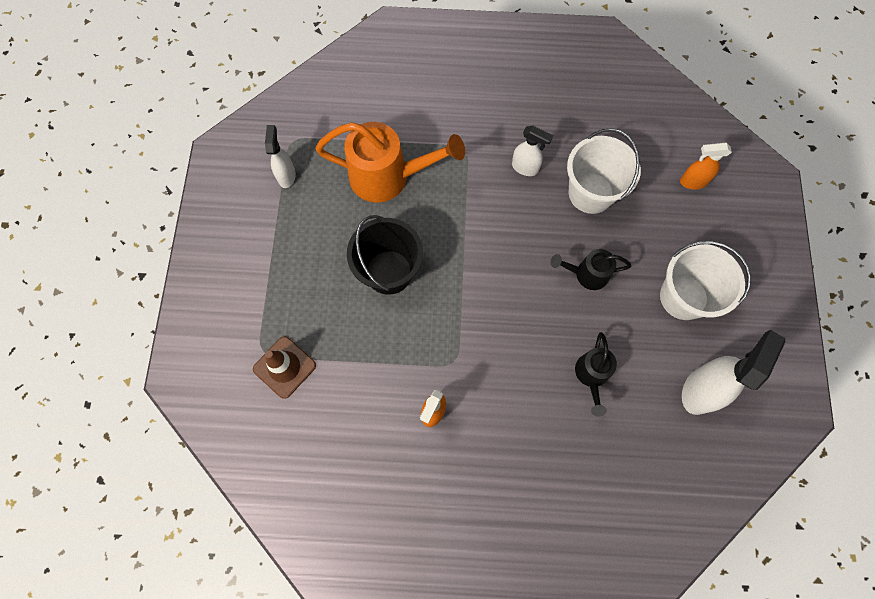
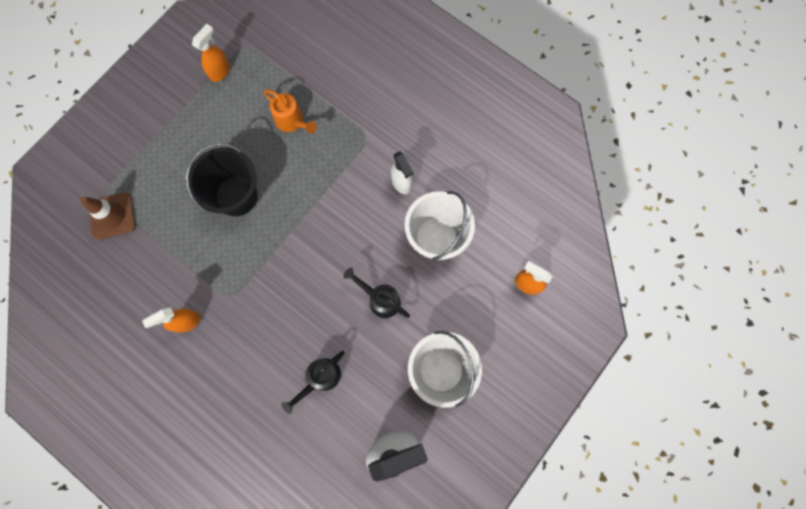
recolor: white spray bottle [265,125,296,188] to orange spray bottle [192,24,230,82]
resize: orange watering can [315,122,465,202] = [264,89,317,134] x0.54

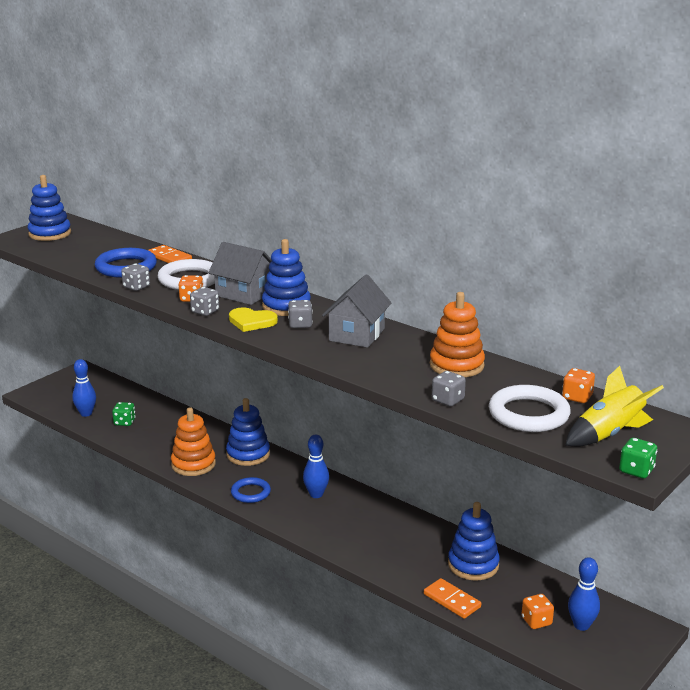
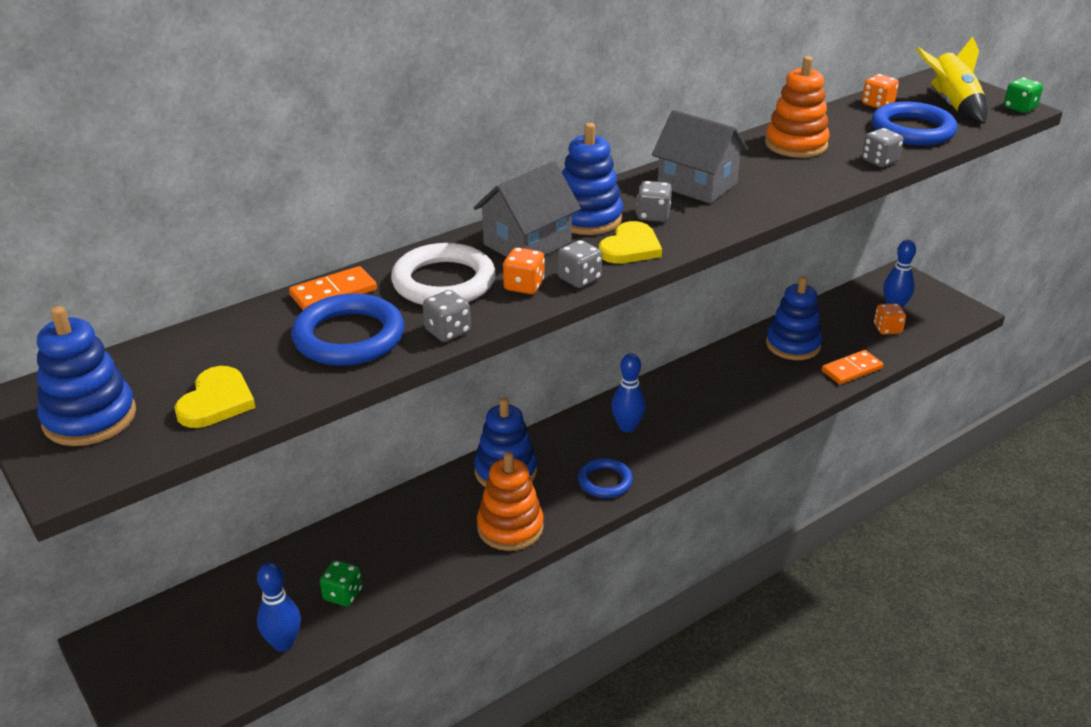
insert: yellow heart [174,366,255,428]
recolor: white ring [489,385,571,432] to blue ring [872,102,957,146]

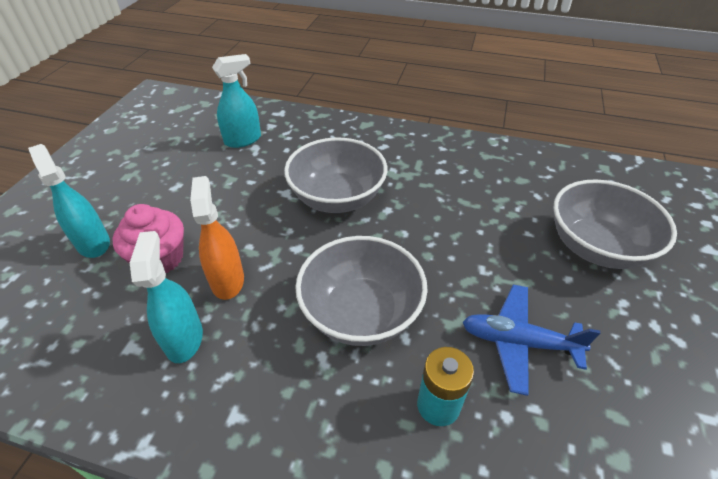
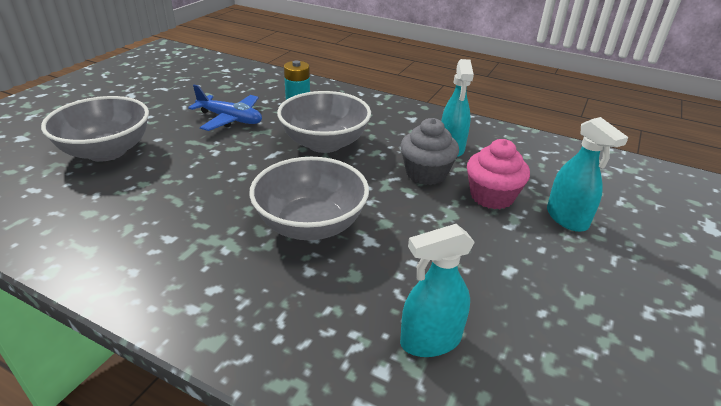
replace: orange spray bottle [190,176,244,300] to grey cupcake [401,118,459,185]

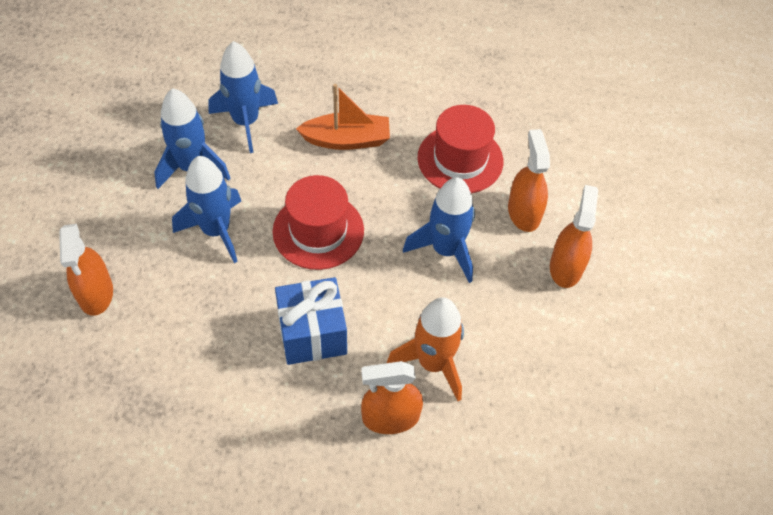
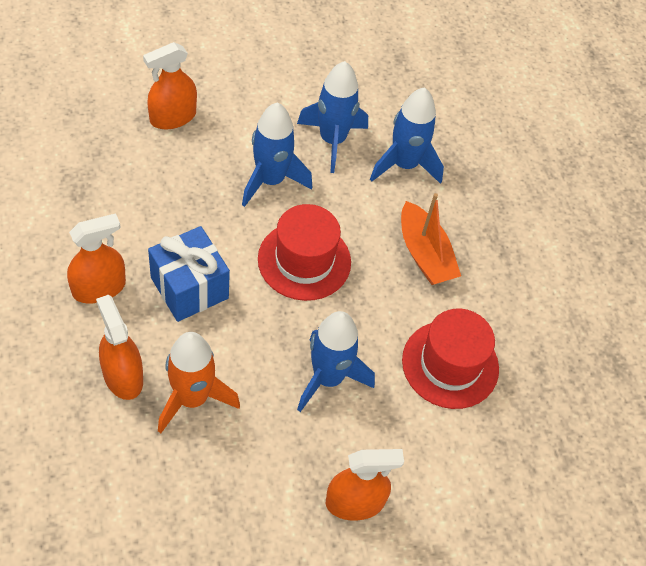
move: orange spray bottle [508,129,550,232] to [67,213,126,303]

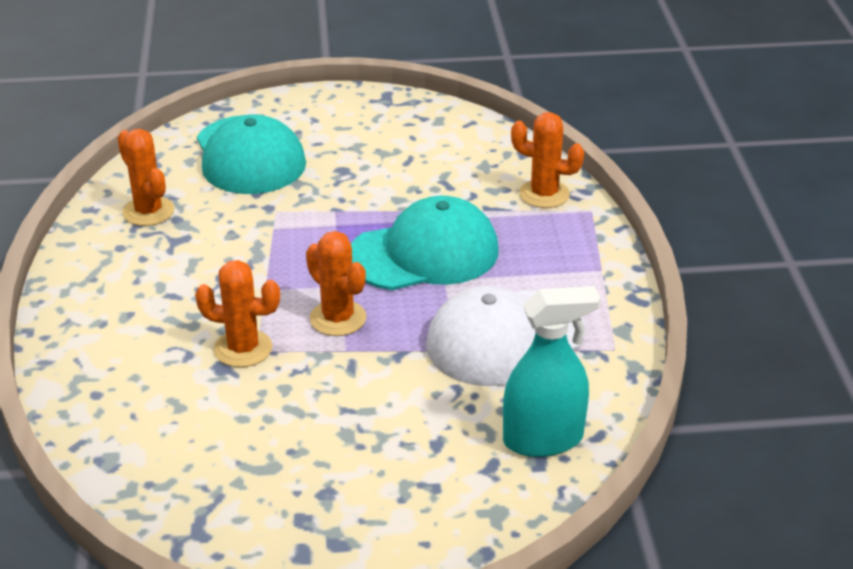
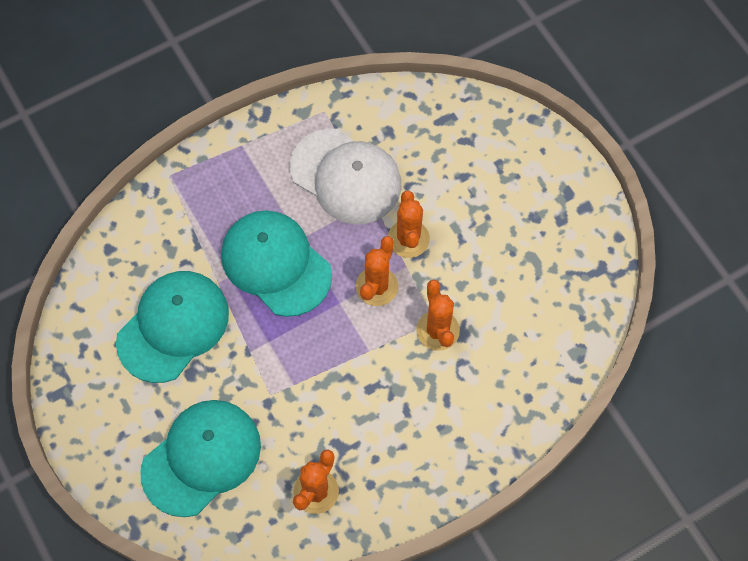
delete: turquoise spray bottle [503,286,601,457]
insert: turquoise cap [116,271,229,383]
move: orange cactus [511,112,584,208] to [388,191,430,258]

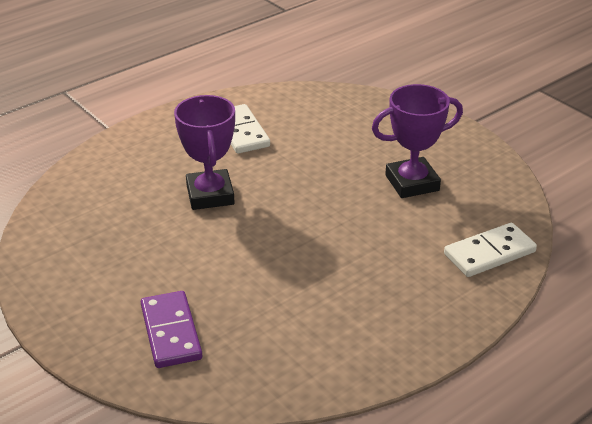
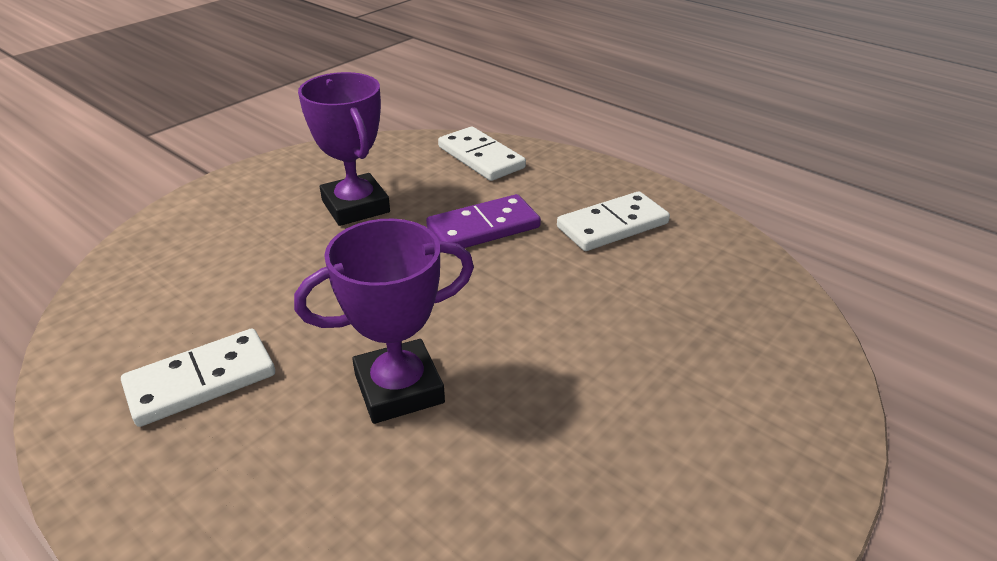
insert: white domino [557,191,670,251]
move: purple domino [141,291,202,368] to [426,194,541,248]

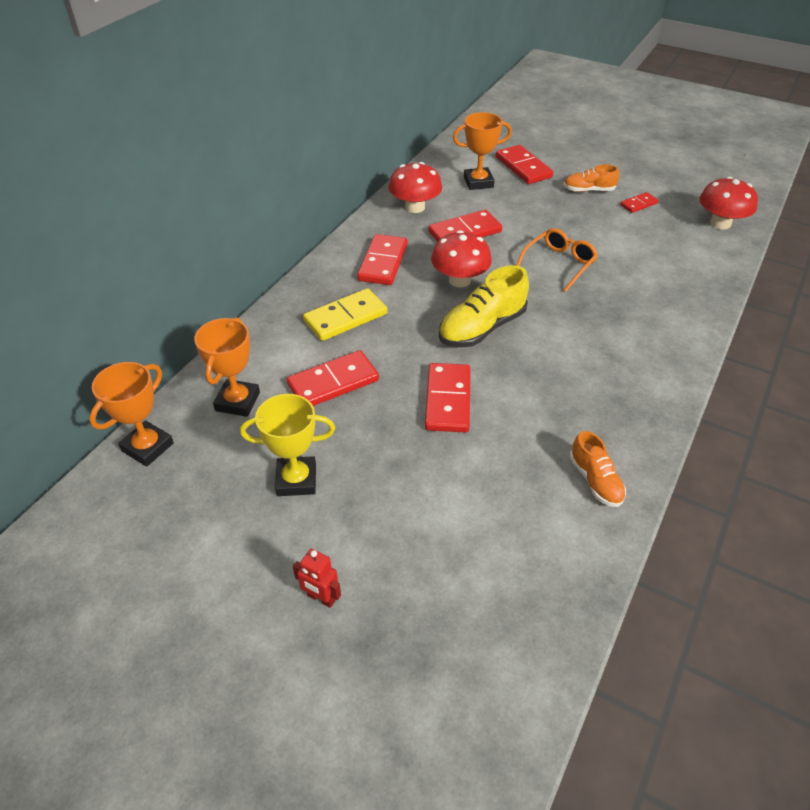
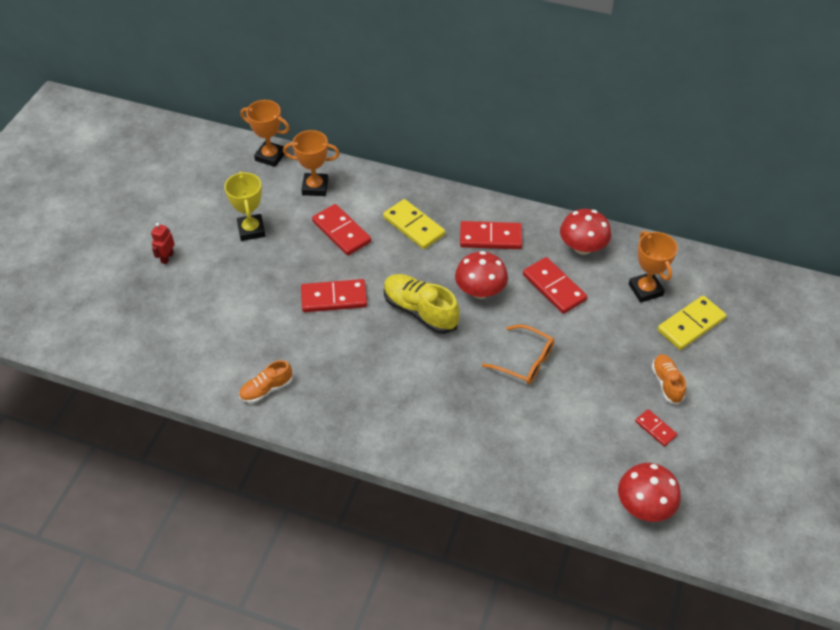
recolor: red domino [496,145,553,184] to yellow domino [657,296,726,350]

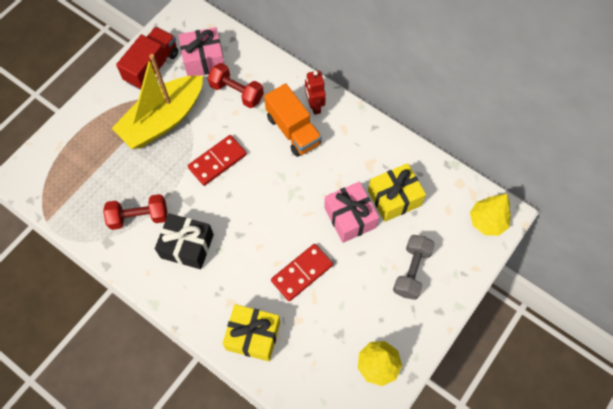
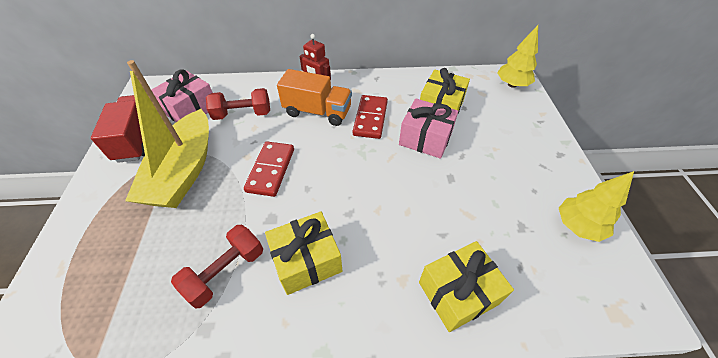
delete: grey dumbbell [393,235,435,300]
move: red domino [271,244,333,301] to [353,95,388,139]
recolor: black gift [155,213,214,269] to yellow gift [265,211,342,295]

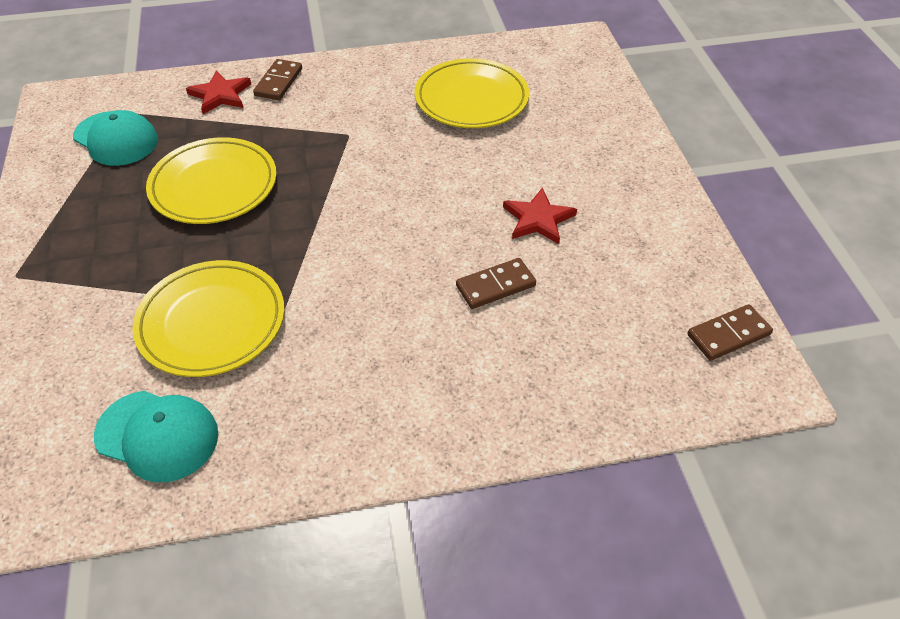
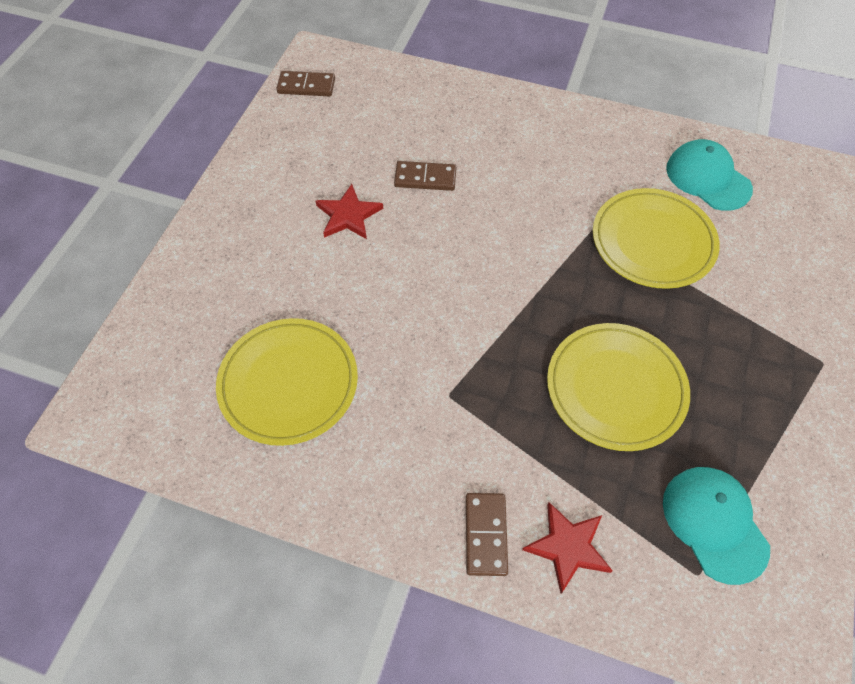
rotate: brown domino [253,59,302,100] = [466,493,508,576] 45 degrees counterclockwise

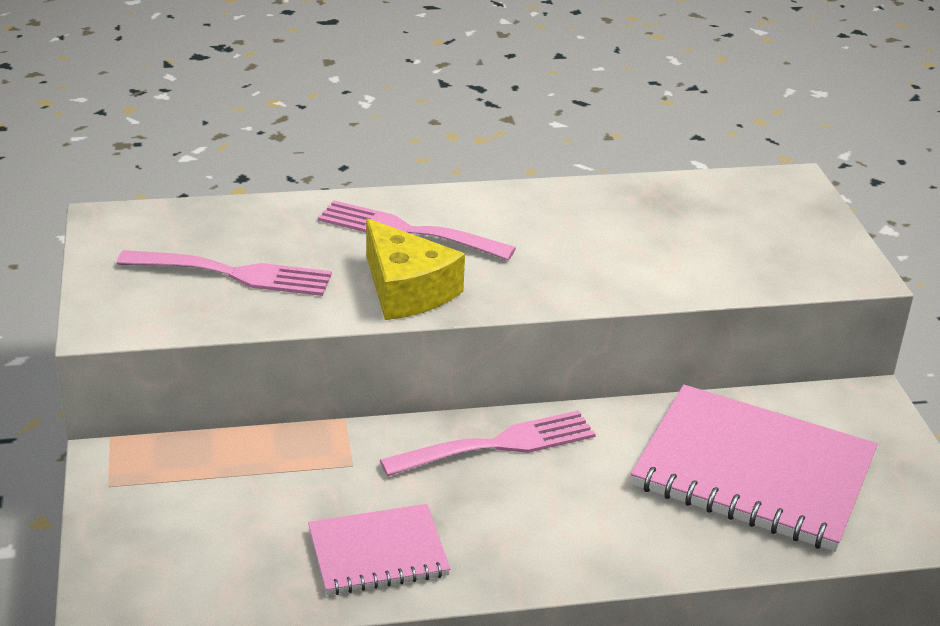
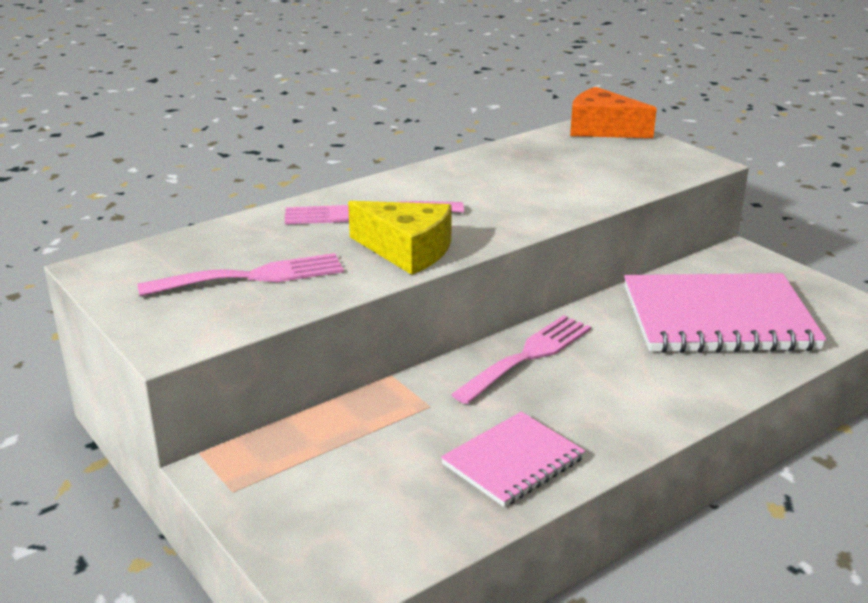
insert: orange cheese [570,87,657,138]

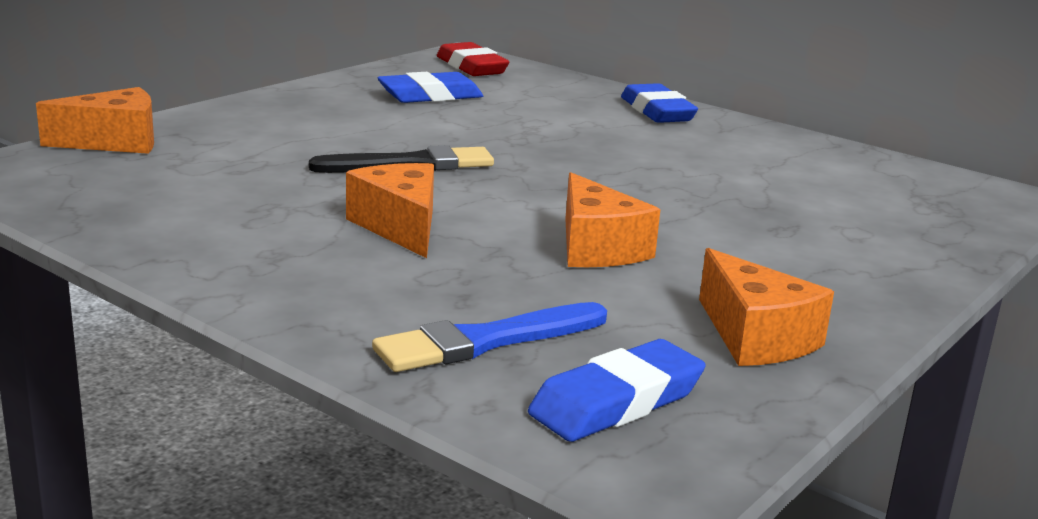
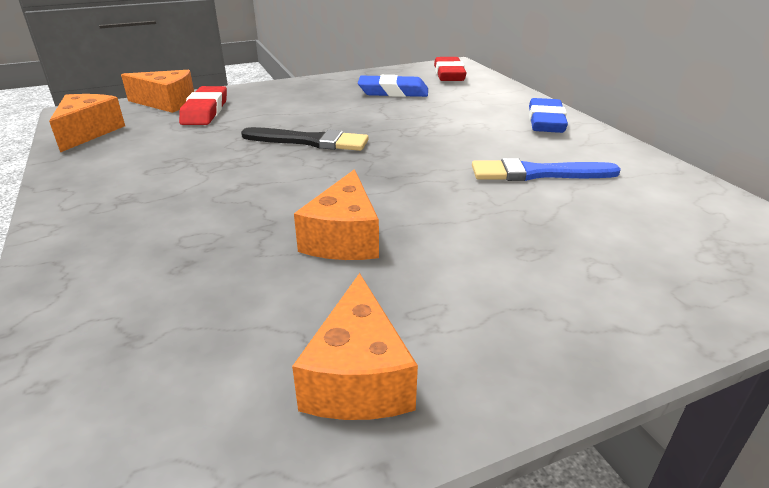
delete: blue eraser [528,339,705,442]
insert: red eraser [179,86,227,125]
move: orange cheese [346,163,434,258] to [49,94,125,153]; blue brush [372,302,607,372] to [472,158,621,181]

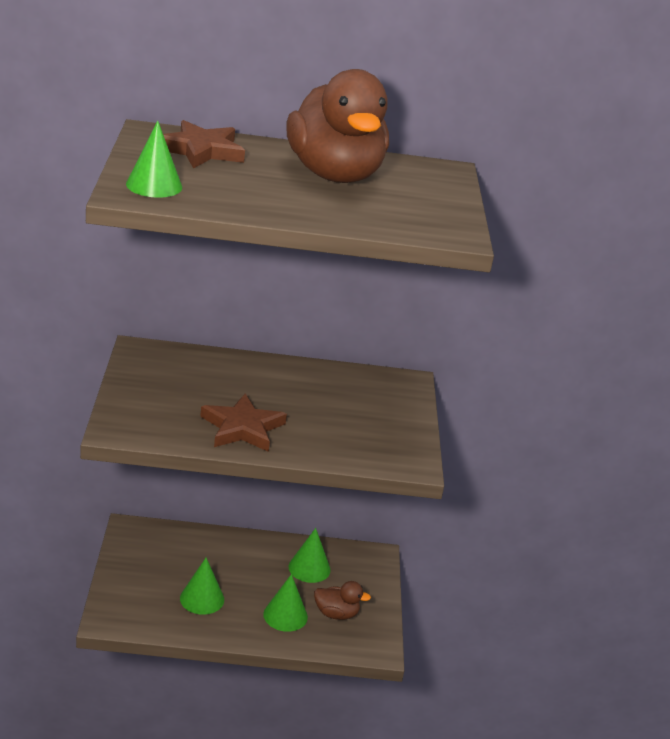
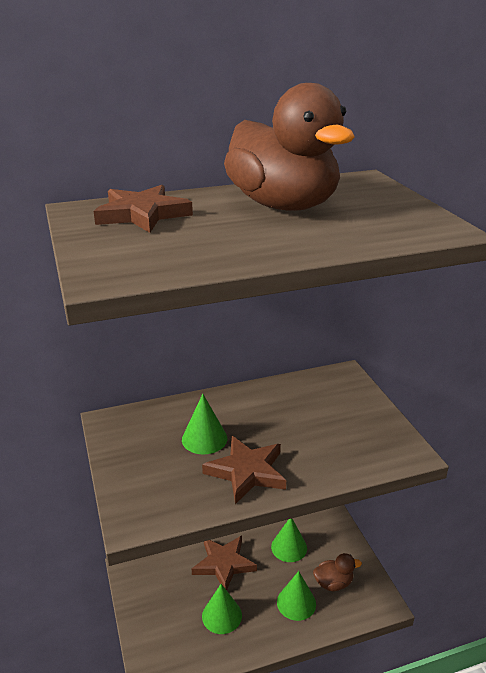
insert: brown star [192,536,257,590]
move: green cone [126,120,182,198] to [182,394,227,454]

